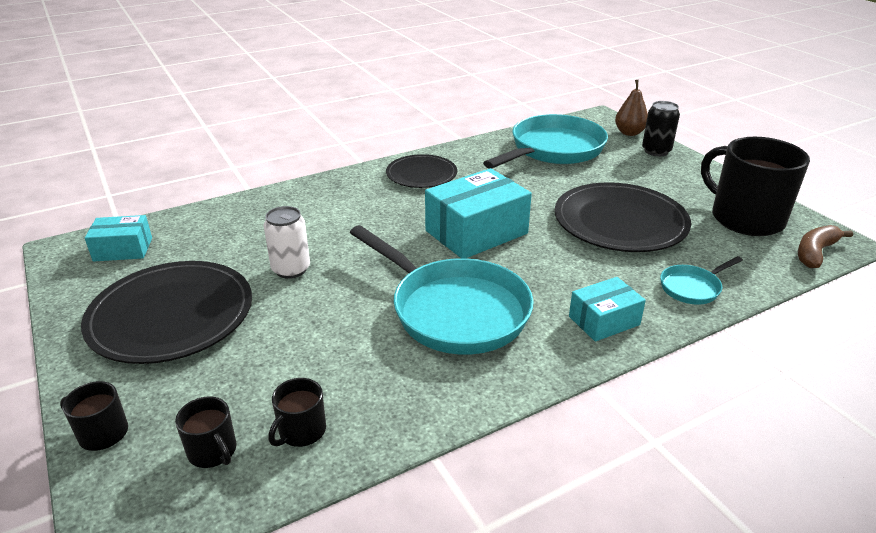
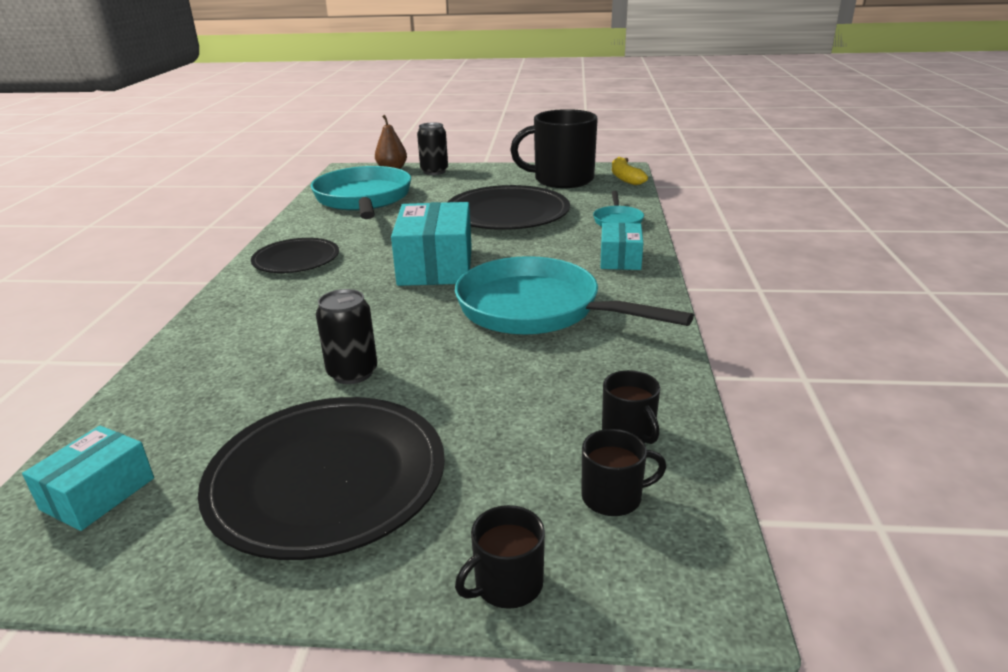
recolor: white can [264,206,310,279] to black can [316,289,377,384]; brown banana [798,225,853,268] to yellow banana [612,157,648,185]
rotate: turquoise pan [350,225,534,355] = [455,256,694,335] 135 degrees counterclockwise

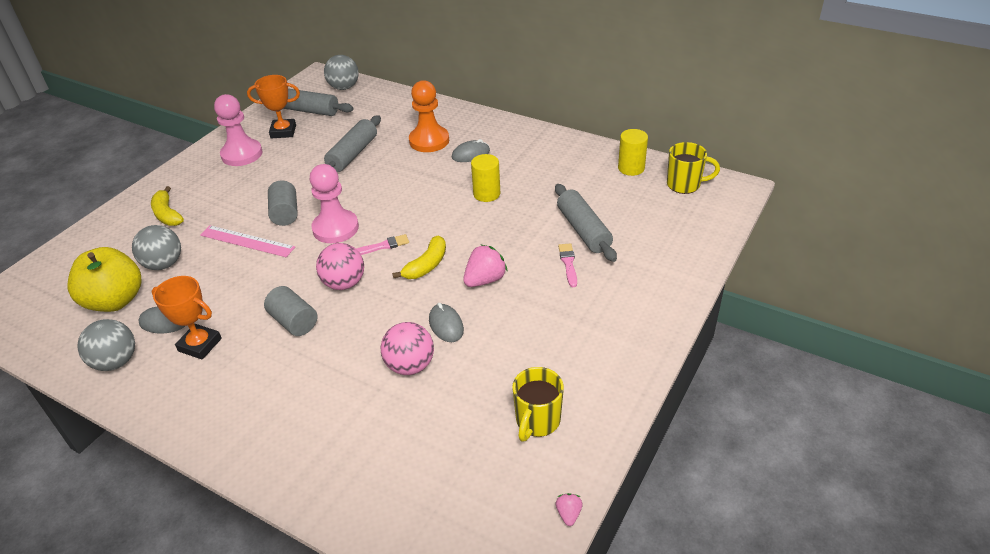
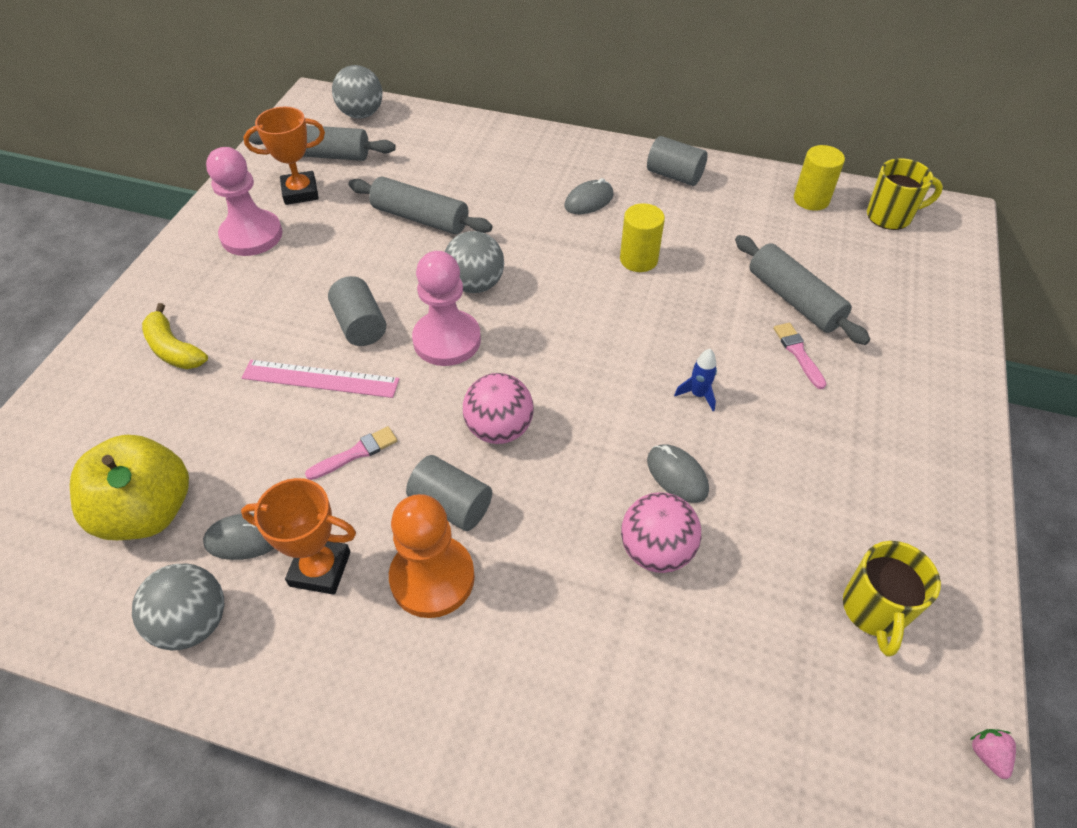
delete: yellow banana [392,236,446,279]
insert: grey cylinder [647,136,708,186]
move: grey ball [132,225,181,270] to [445,231,504,293]; pink brush [356,234,409,255] to [305,426,397,480]; orange pawn [409,80,449,152] to [389,494,475,618]
replace: pink strawberry [463,244,508,287] to blue rocket [674,349,717,411]
rotate: grey rolling pin [324,115,381,172] = [348,177,492,234] 75 degrees counterclockwise

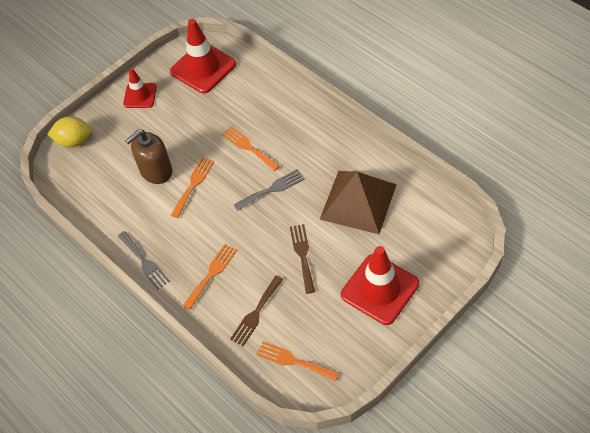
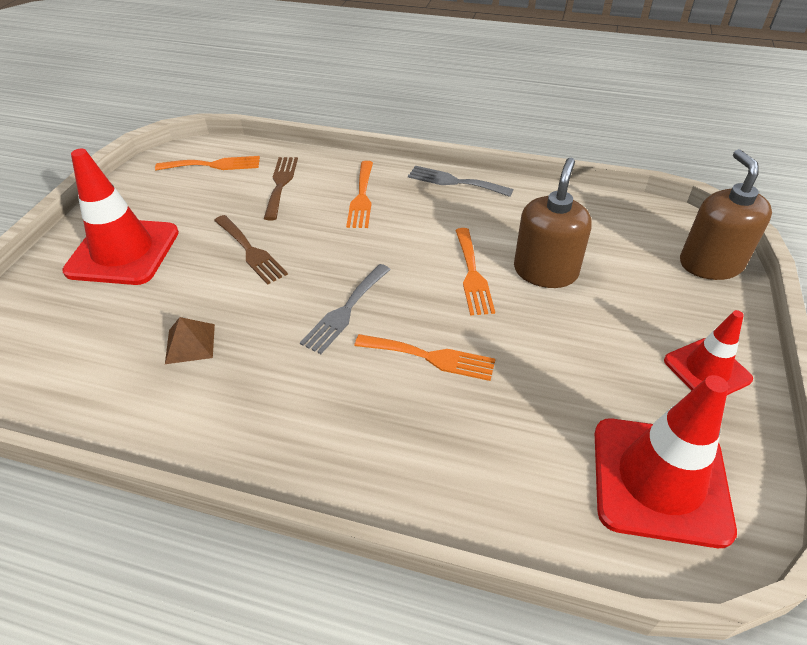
replace: yellow lemon [47,116,92,148] to brown soap dispenser [680,149,772,280]
resize: brown pyramid [320,171,397,234] = [165,317,215,364] x0.42

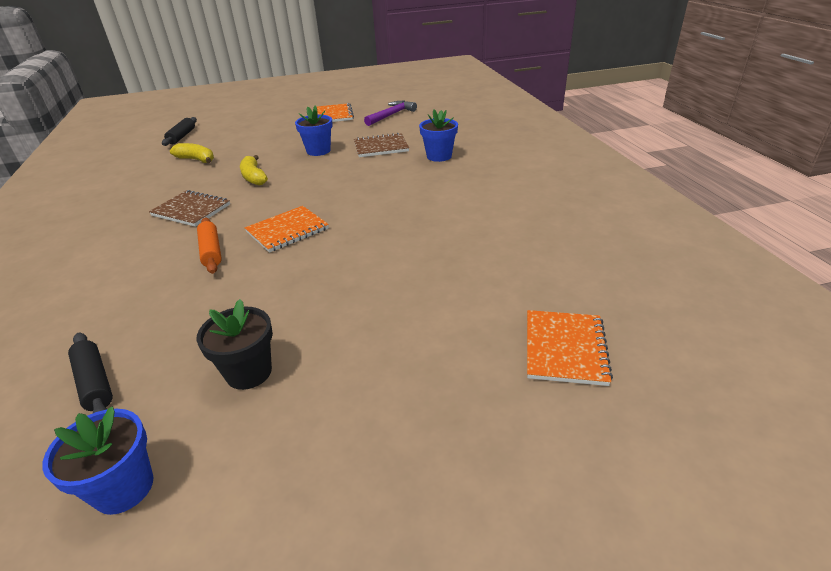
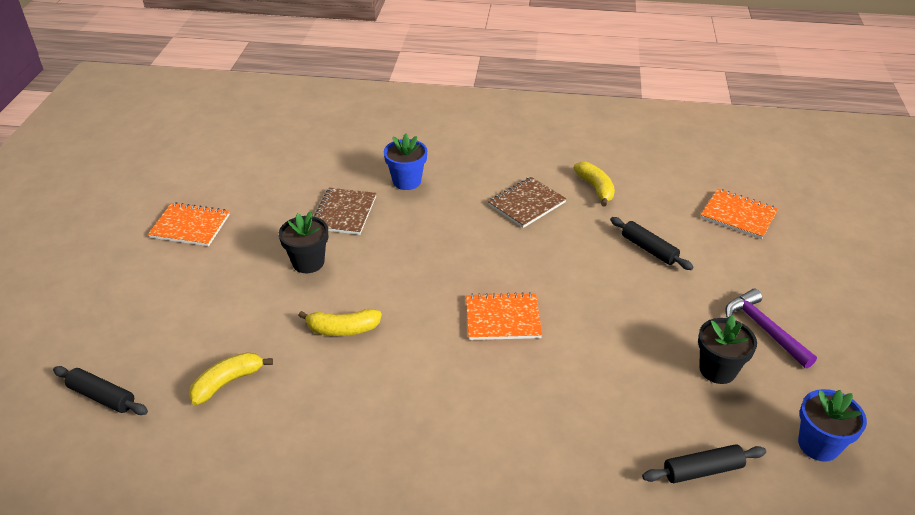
delete: orange rolling pin [197,218,222,274]
insert: yellow banana [573,162,615,207]; black rolling pin [610,217,693,270]
move: brown notebook [149,190,230,227] to [488,177,567,228]; purple hammer [364,101,417,126] to [725,289,817,368]
recolor: blue flower pot [295,105,333,156] to black flower pot [279,211,328,273]
rotate: orange notebook [245,206,329,253] = [466,292,542,340] 75 degrees counterclockwise

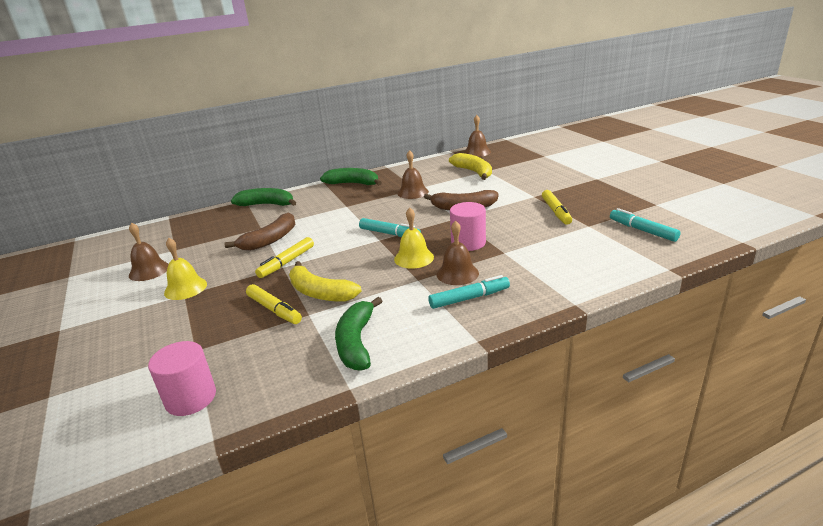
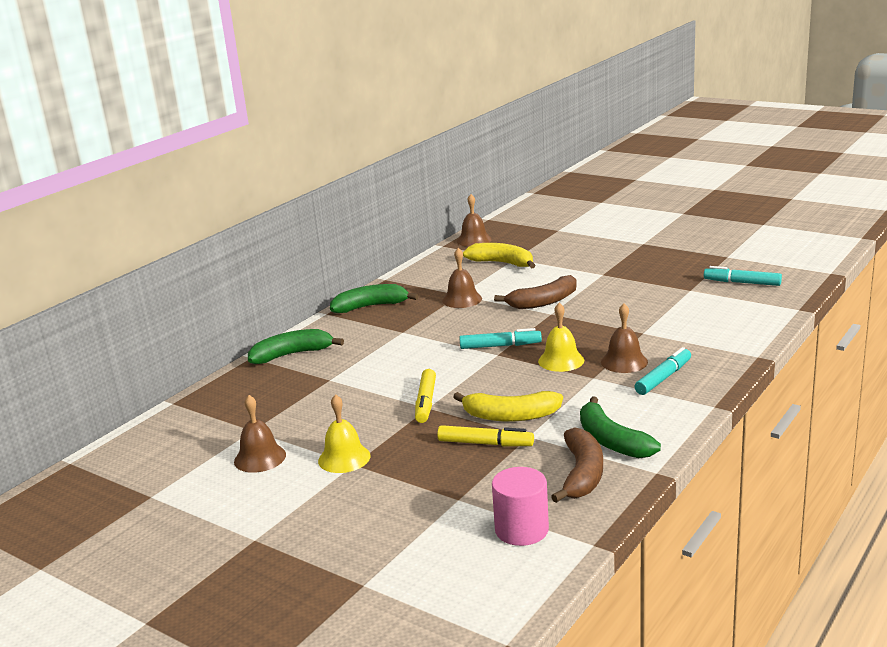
delete: pink cylinder [450,202,486,251]; yellow marker [542,190,572,225]
move: brown banana [224,213,295,251] to [551,427,603,503]

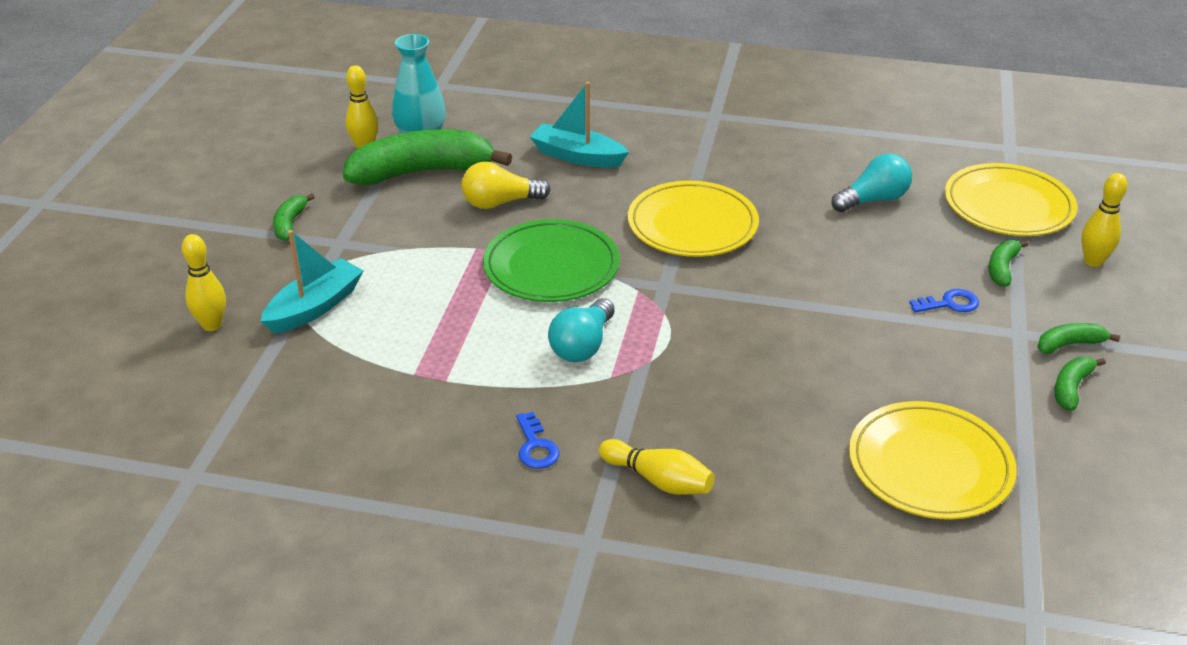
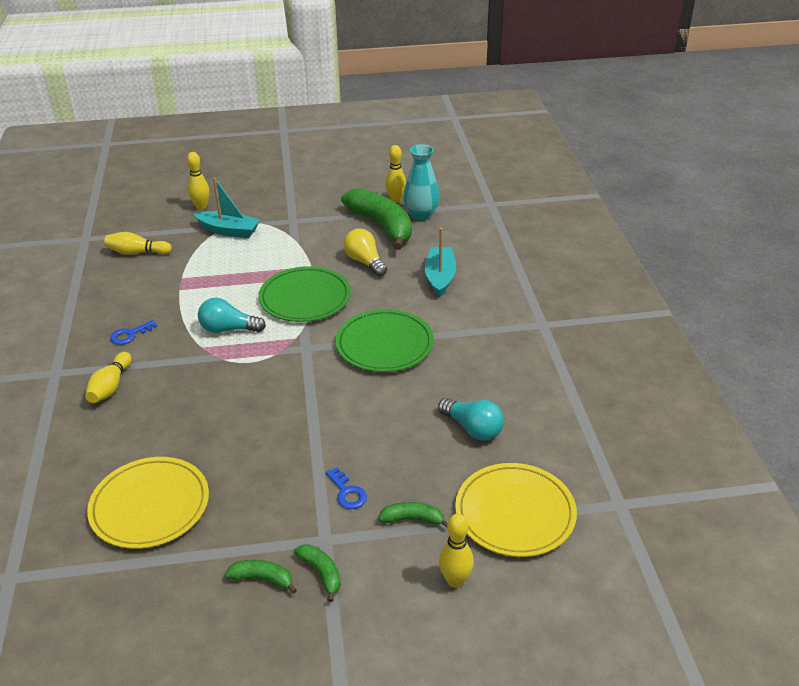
delete: green banana [273,193,315,241]
insert: yellow bowling pin [104,232,172,255]
recolor: yellow plate [628,181,759,257] to green plate [335,309,434,372]

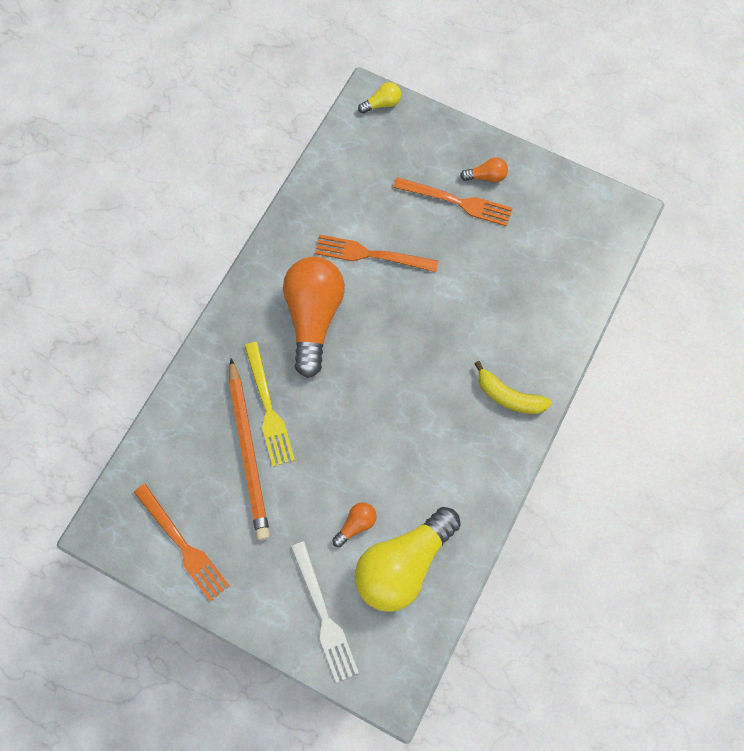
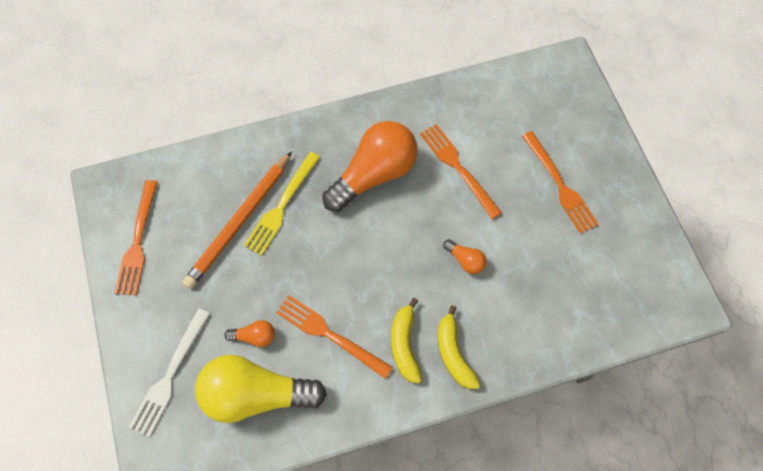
delete: yellow light bulb [358,82,401,114]
insert: orange fork [276,295,393,379]; yellow banana [391,298,422,384]
move: orange light bulb [460,157,508,182] to [443,239,486,274]

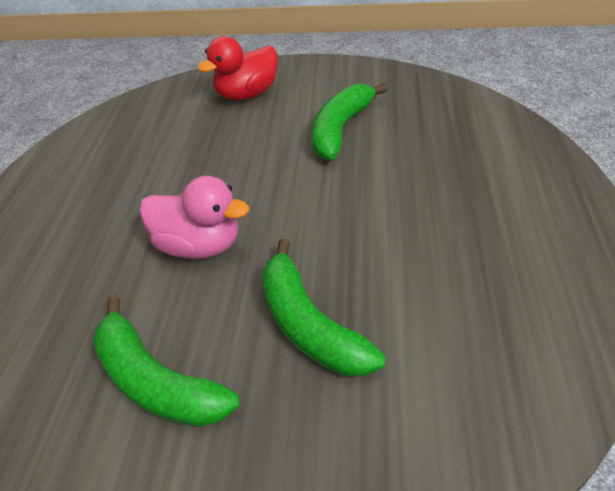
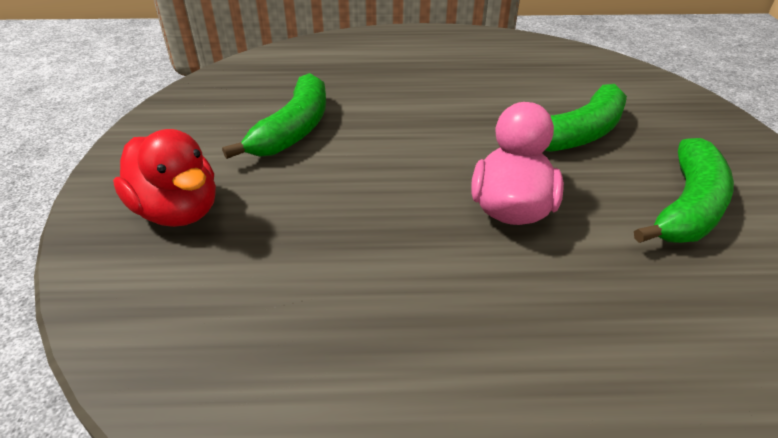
rotate: green banana [312,83,388,160] = [222,73,326,159] 90 degrees counterclockwise

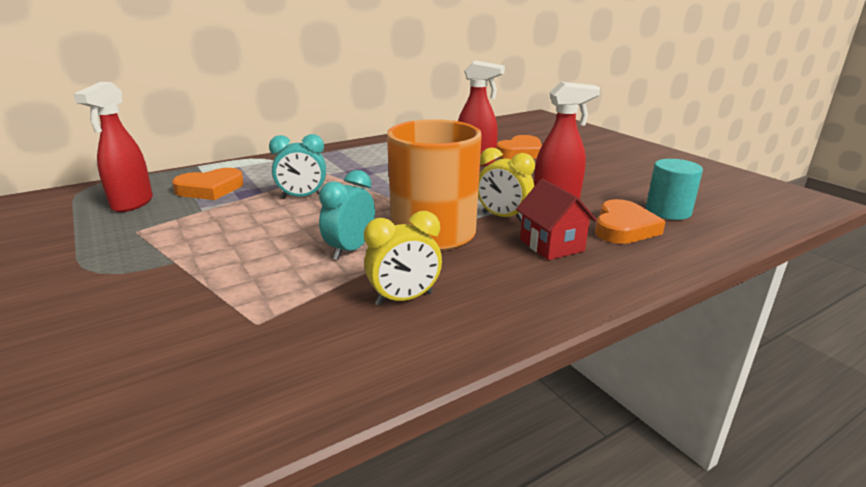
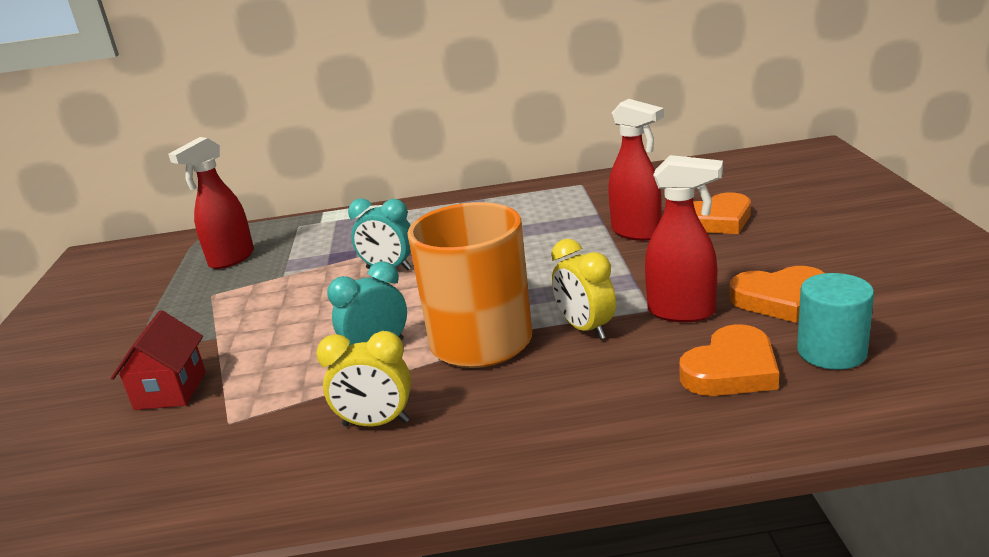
move: orange heart [172,168,244,200] to [730,266,824,323]; red house [516,179,597,260] to [111,310,206,410]

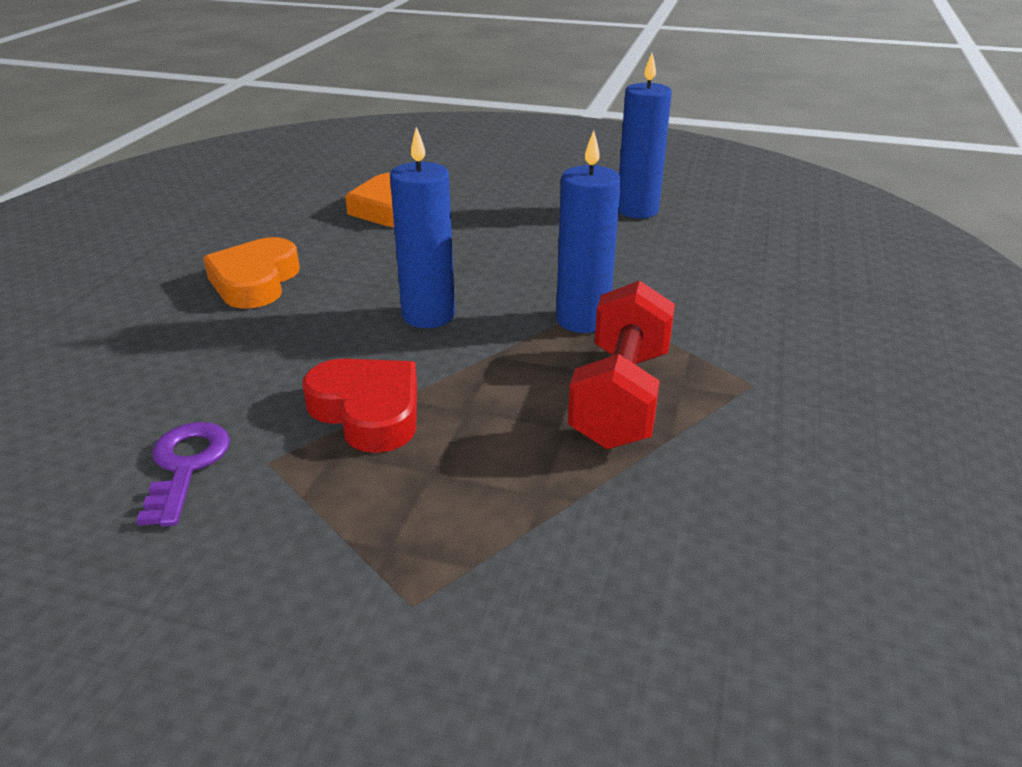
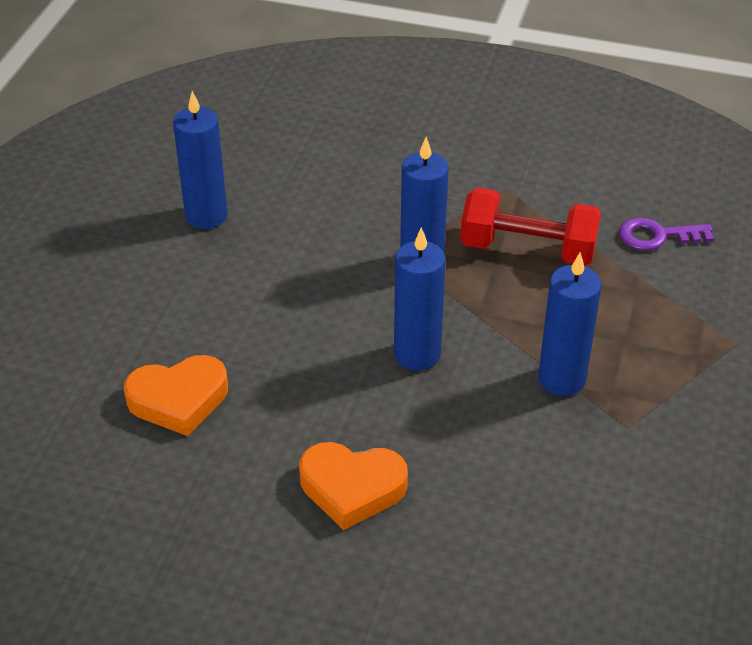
move: purple key [136,422,230,526] to [619,217,714,251]
replace: red heart [303,359,417,453] to blue candle [538,252,602,396]

